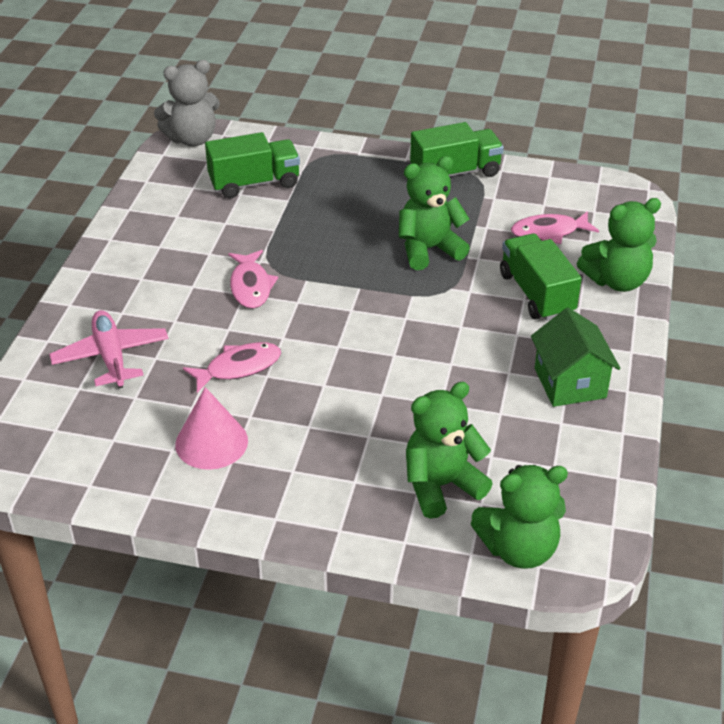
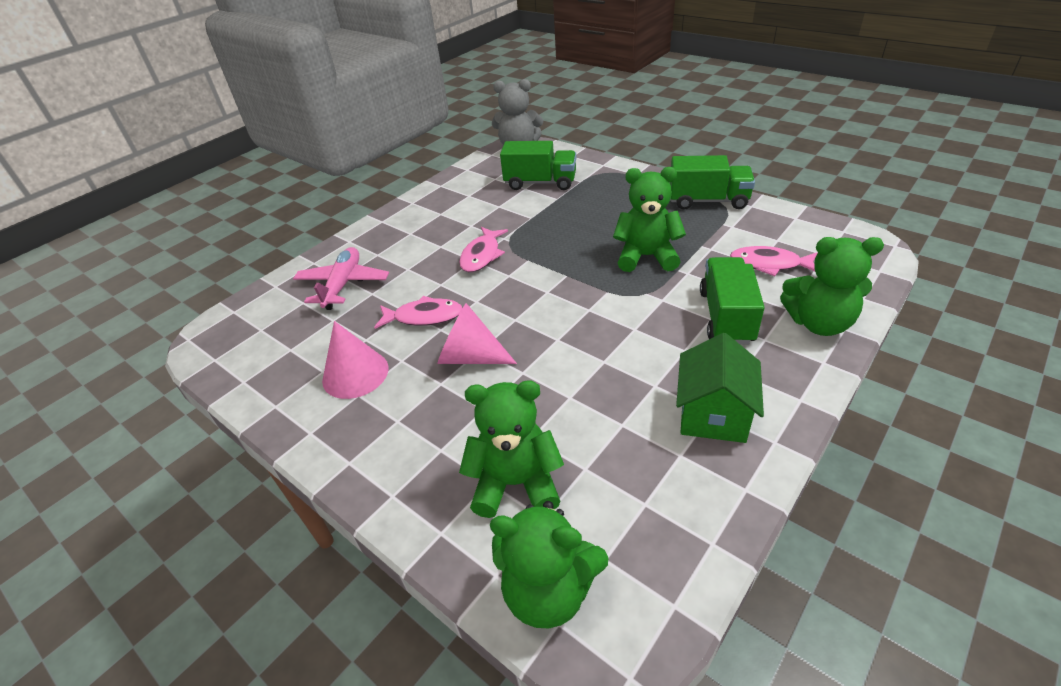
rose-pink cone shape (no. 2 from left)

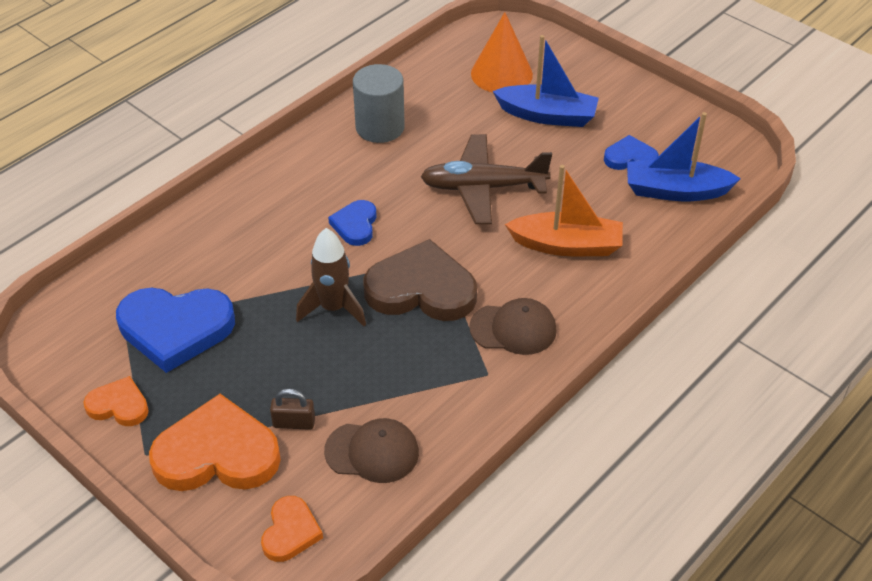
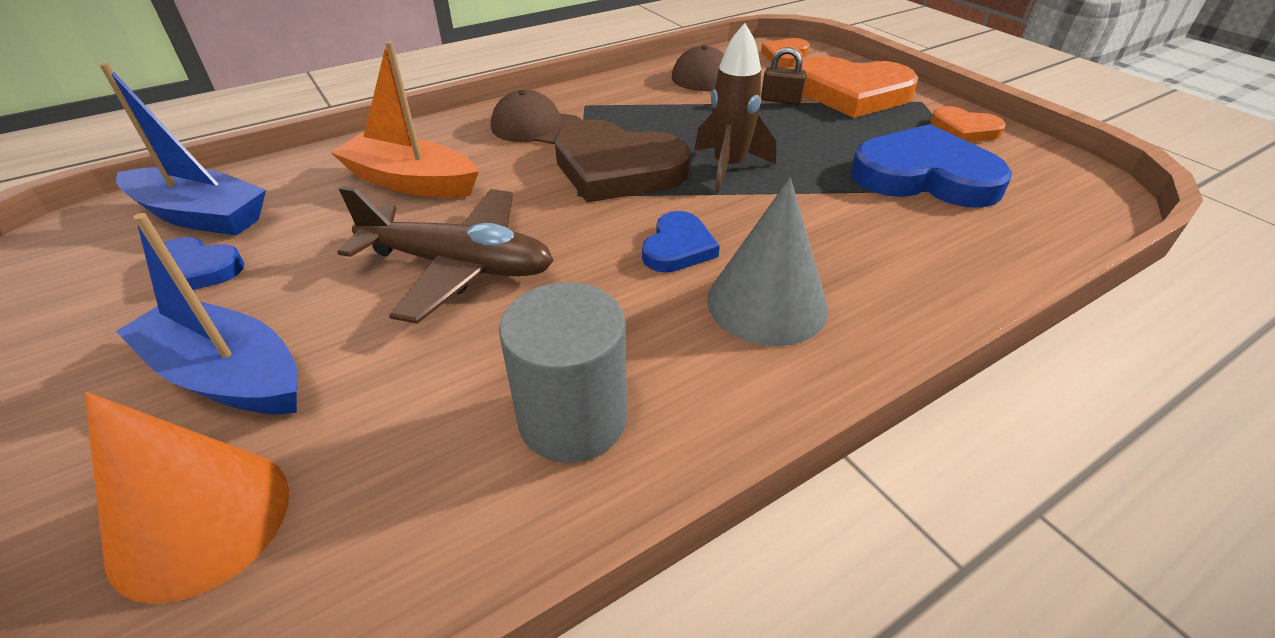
gray cone shape

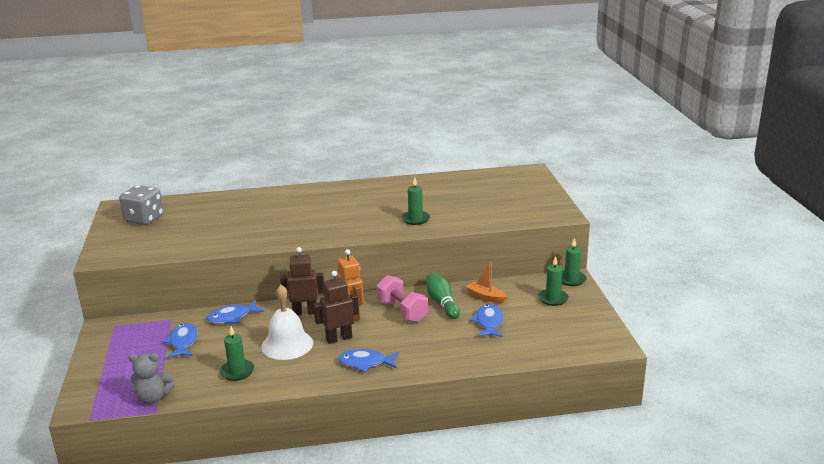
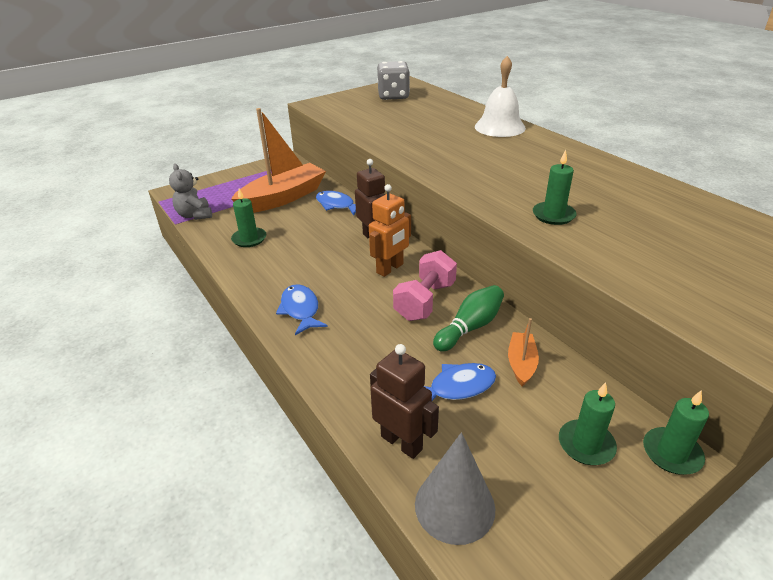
bright orange sailboat (no. 1 from left)
pure white hand bell
brown robot figure (no. 2 from left)
gray cone shape

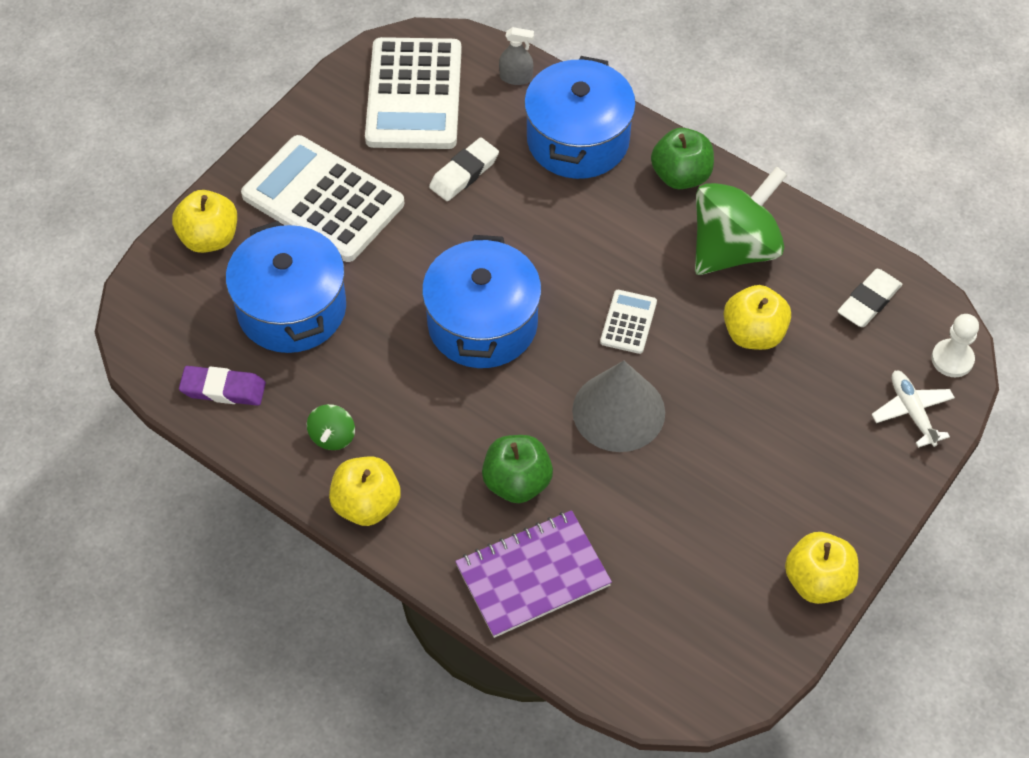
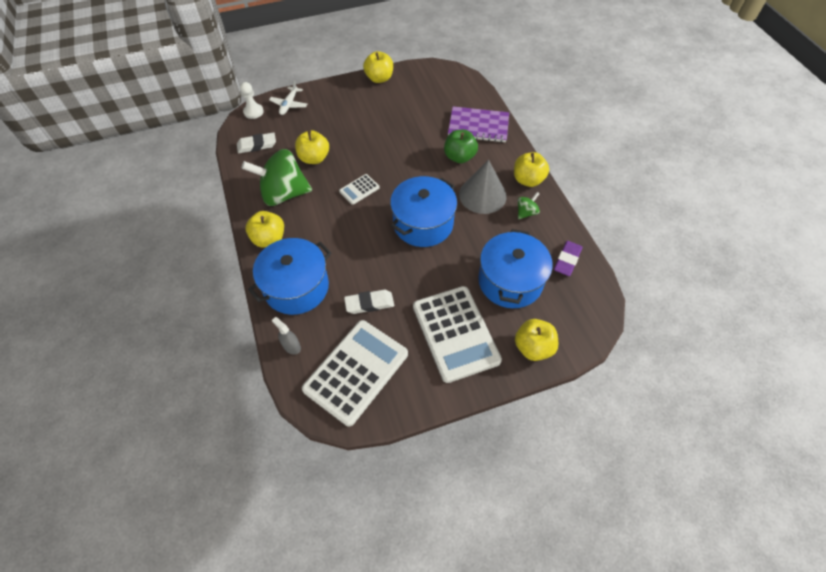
purple gum eraser
gray cone shape
yellow apple fruit (no. 1 from left)

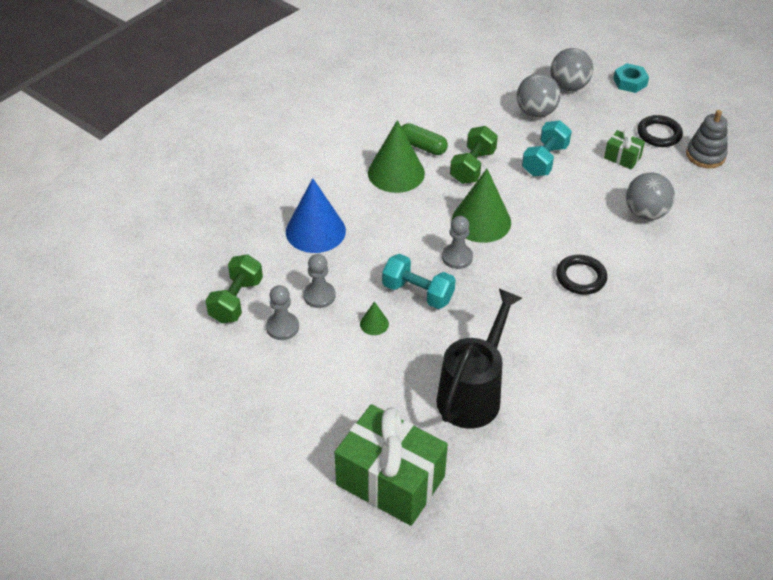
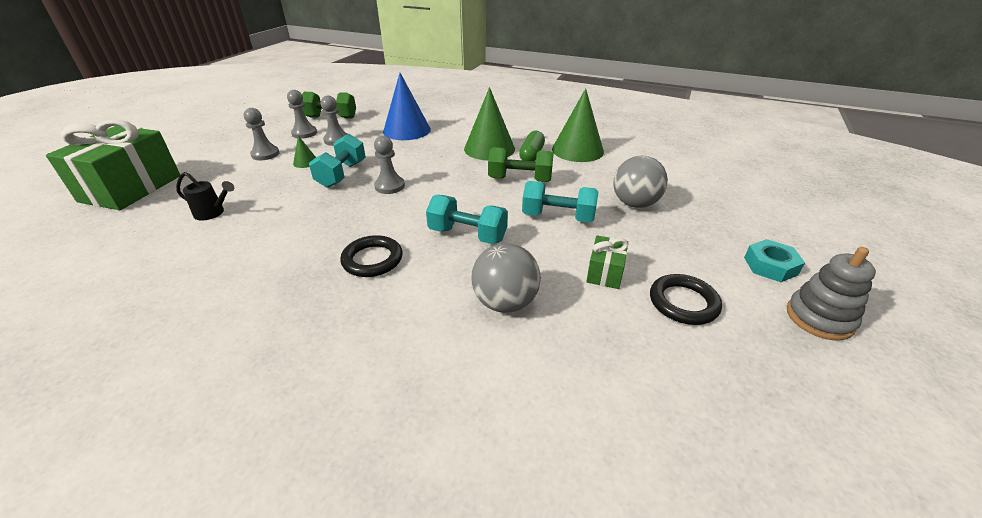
jet-black sprinkling can
leaf-green cone shape (no. 3 from left)
gray play ball (no. 2 from left in the first image)
gray stacking toy
gray chess pawn (no. 1 from left)
turquoise dumbbell (no. 2 from left)

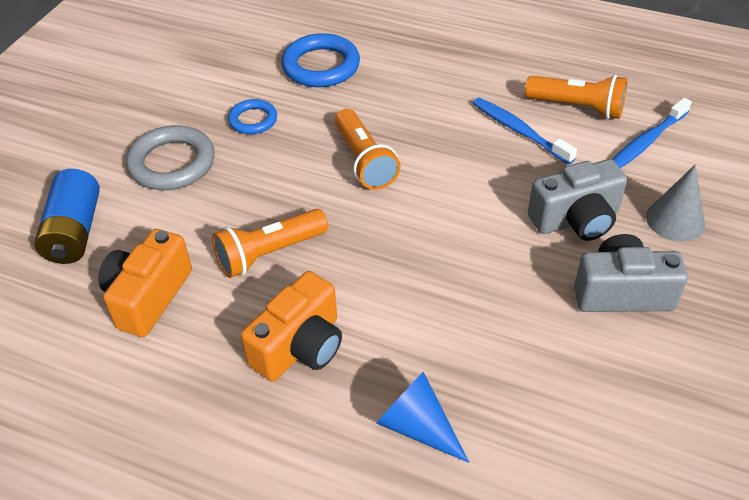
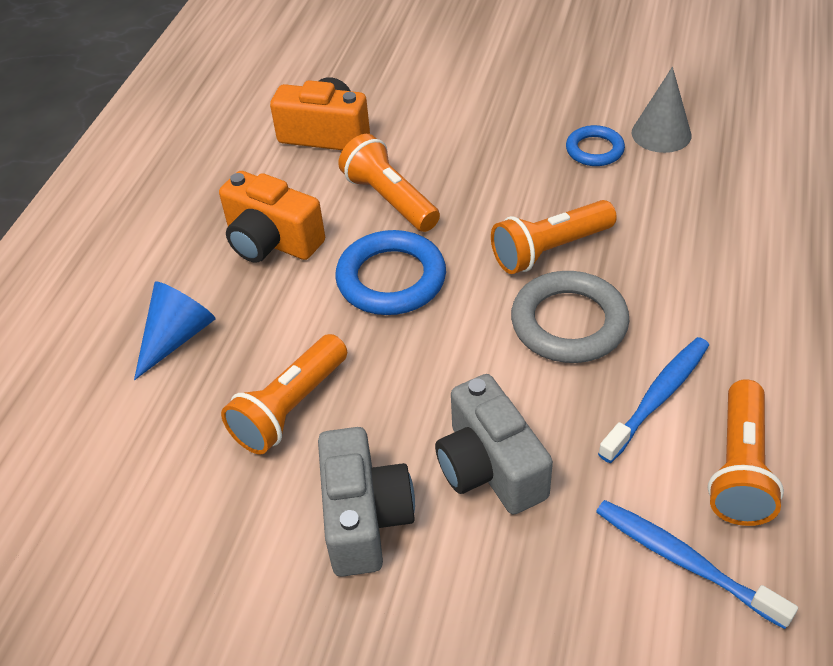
blue battery
gray torus
blue torus (no. 1 from left)
gray cone shape
bright orange torch (no. 1 from left)

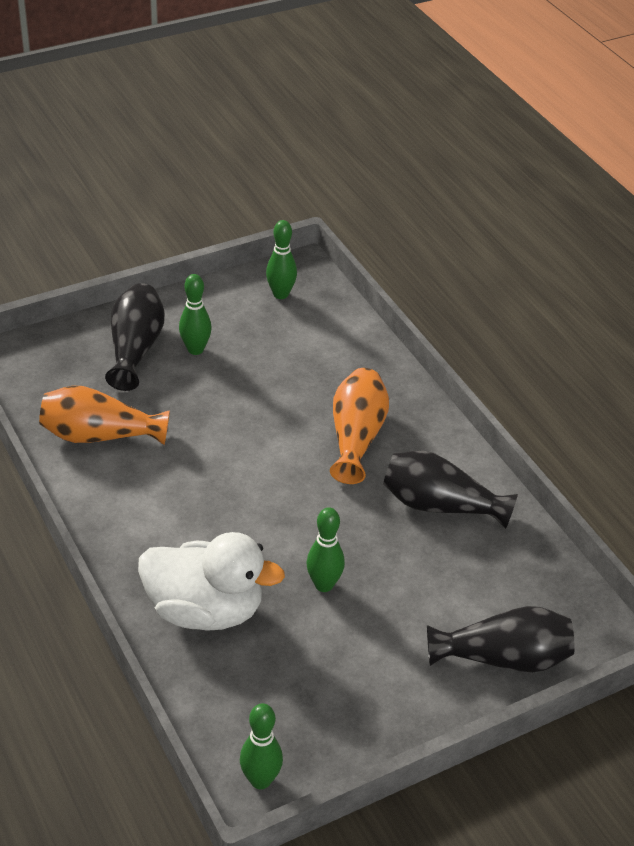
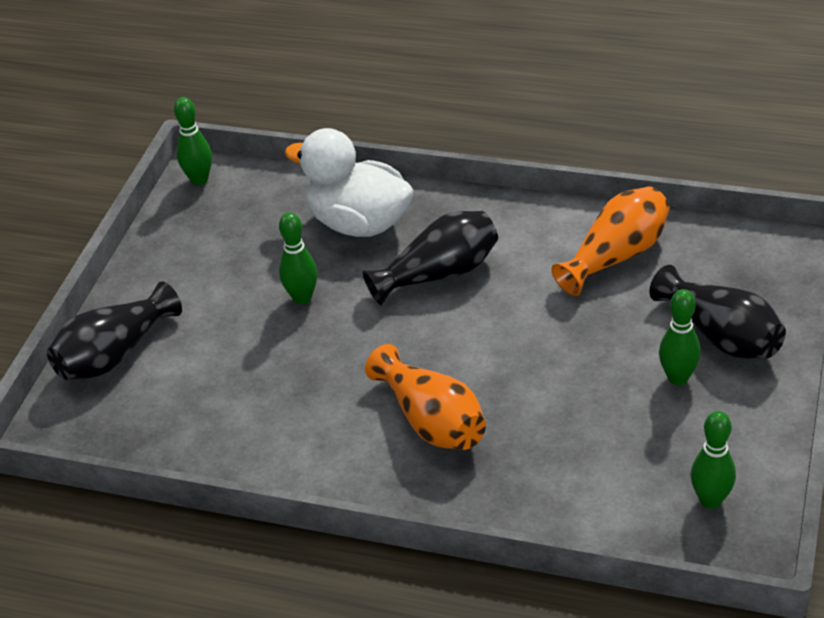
pure white rubber duck
jet-black vase (no. 2 from left)

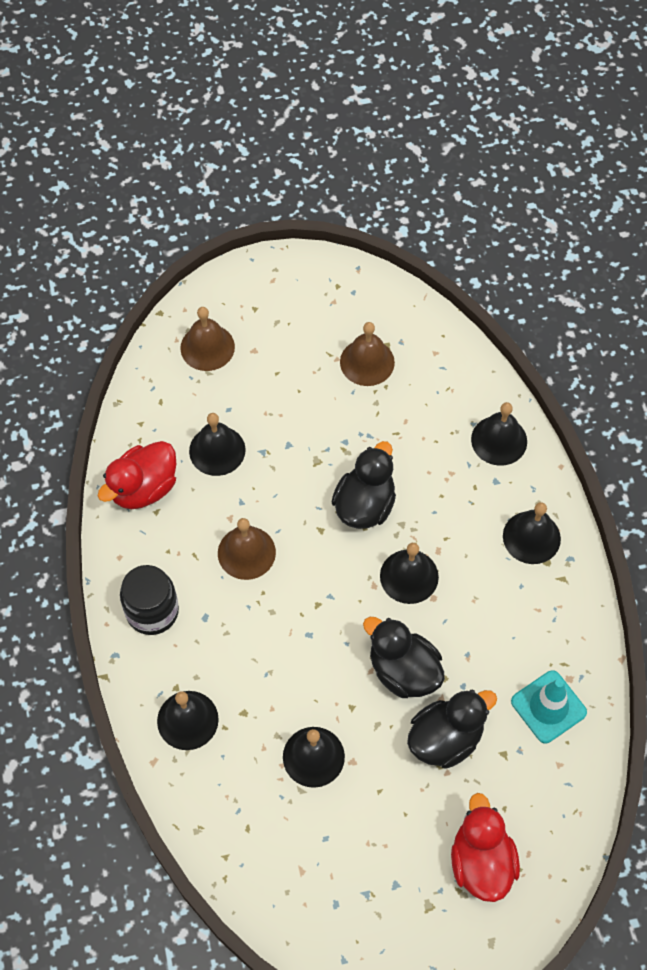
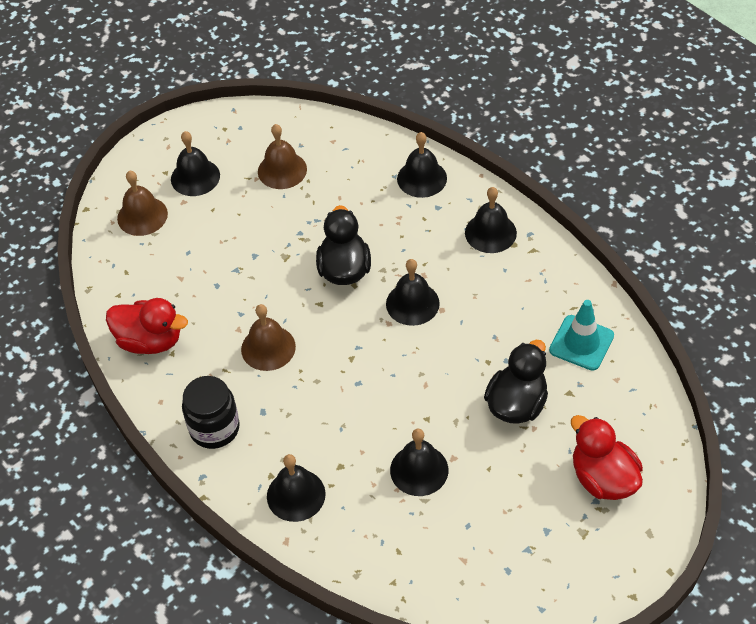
scarlet rubber duck (no. 1 from left)
jet-black hand bell (no. 1 from left)
jet-black rubber duck (no. 2 from left in the first image)

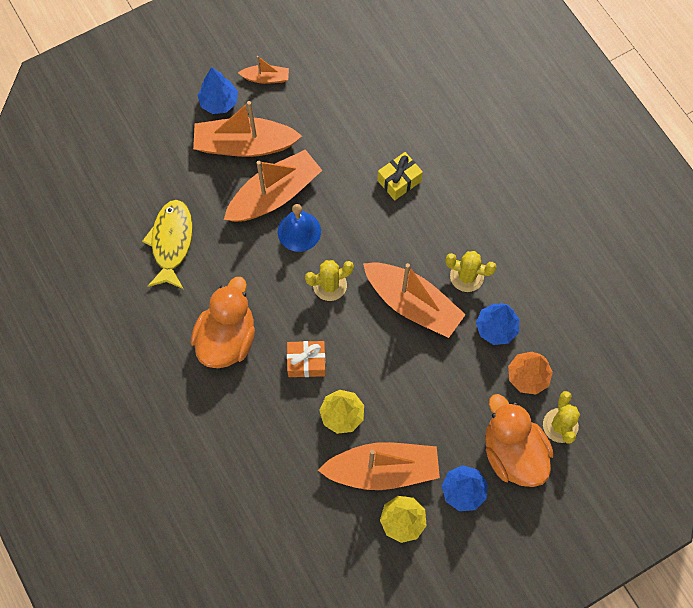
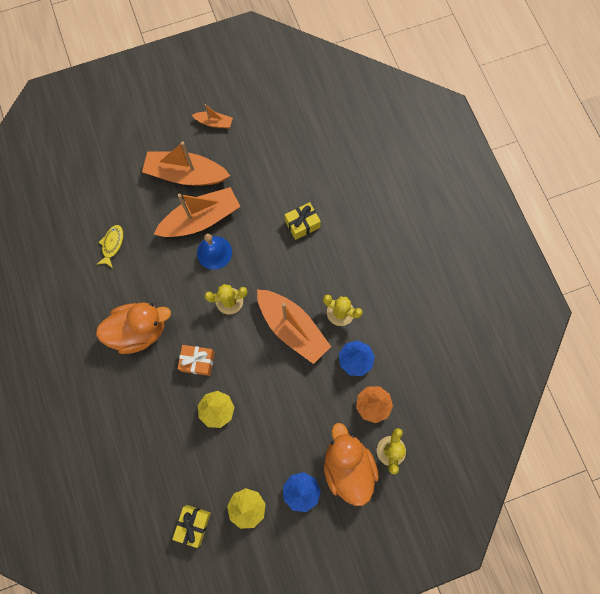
yellow fish
bright orange rubber duck (no. 1 from left)
blue tree (no. 1 from left in the first image)
bright orange sailboat (no. 4 from left in the first image)
yellow gift (no. 1 from left)

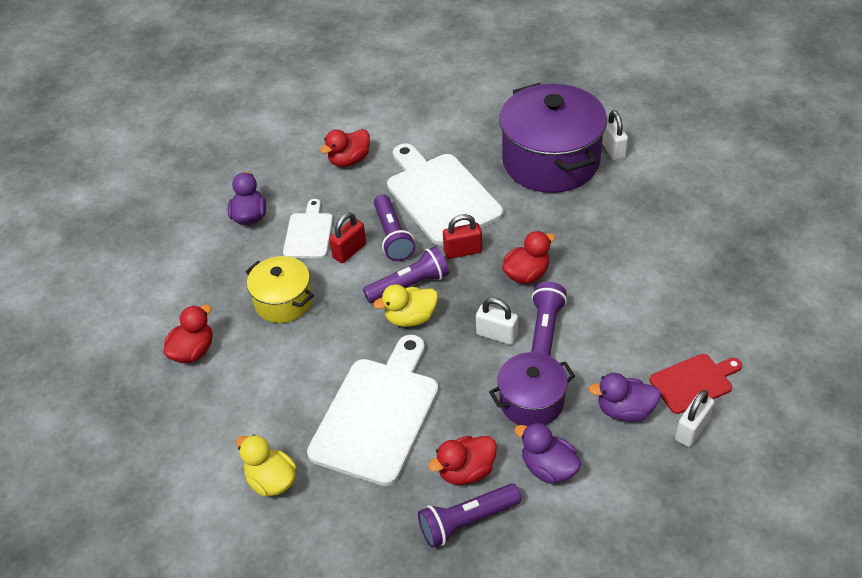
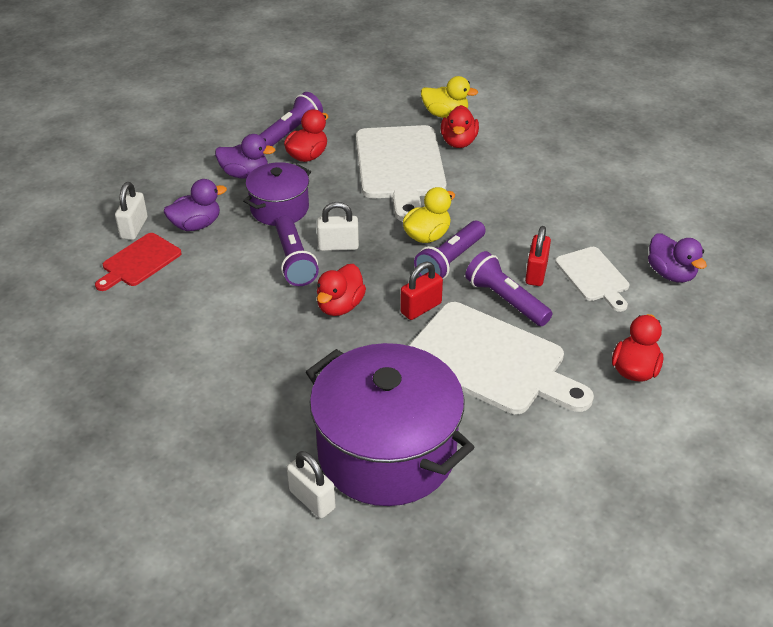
scarlet rubber duck (no. 3 from left)
yellow cooking pot

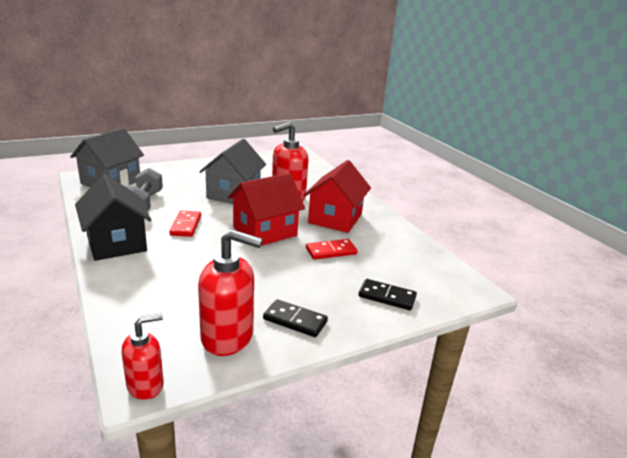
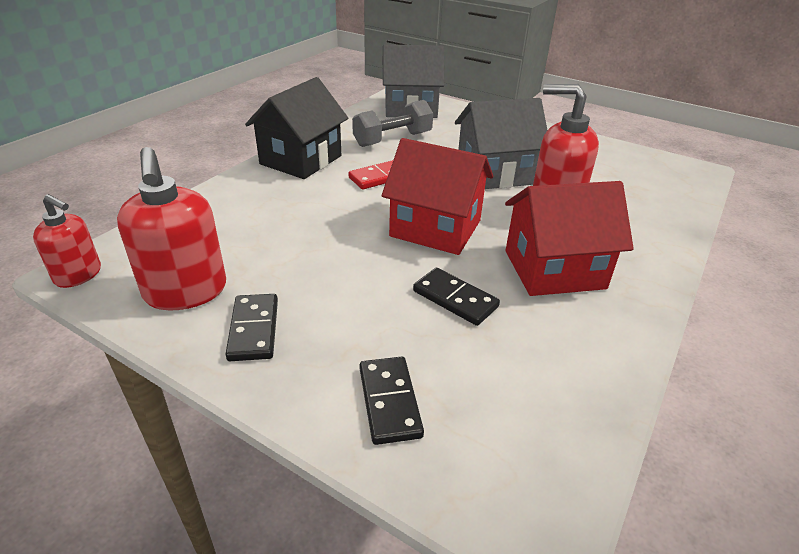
jet-black domino piece (no. 3 from left)

